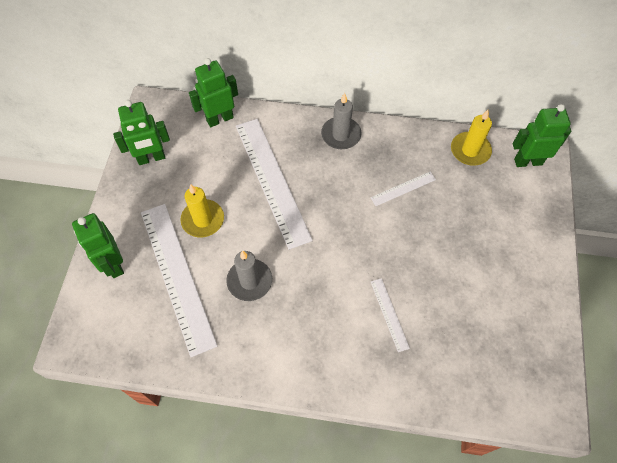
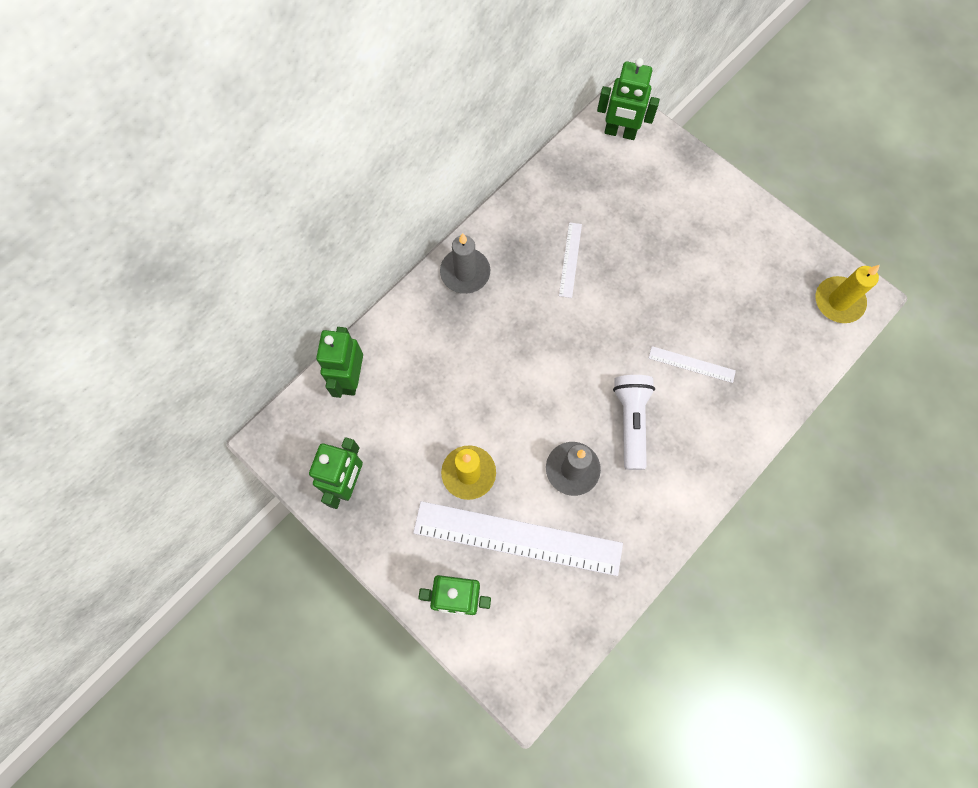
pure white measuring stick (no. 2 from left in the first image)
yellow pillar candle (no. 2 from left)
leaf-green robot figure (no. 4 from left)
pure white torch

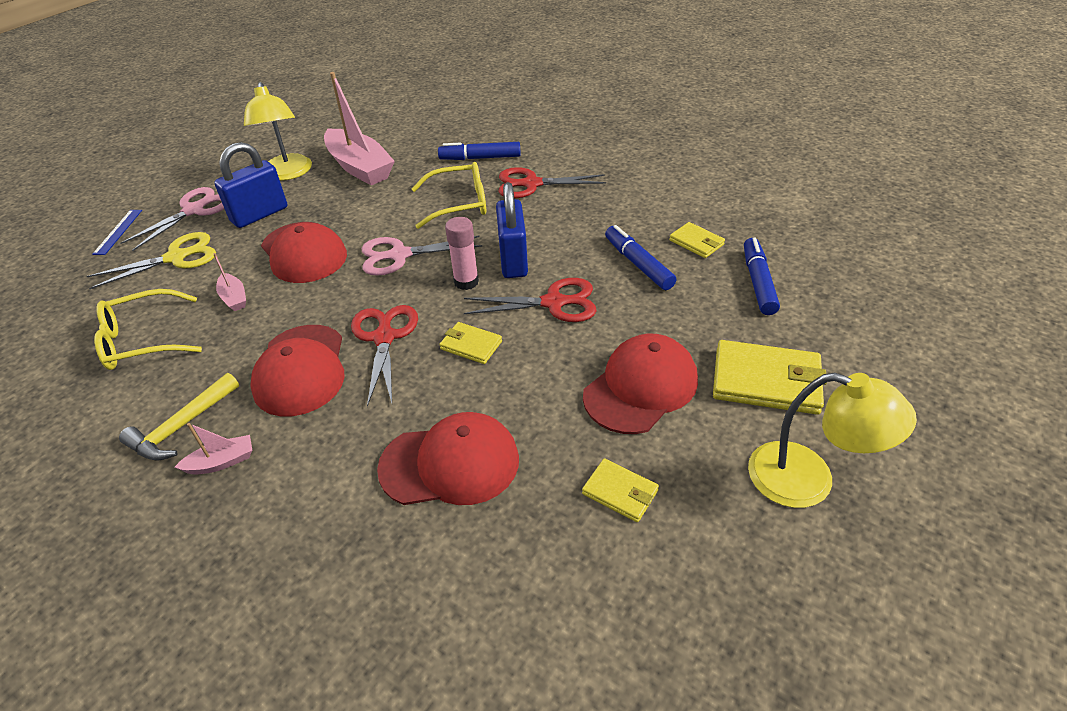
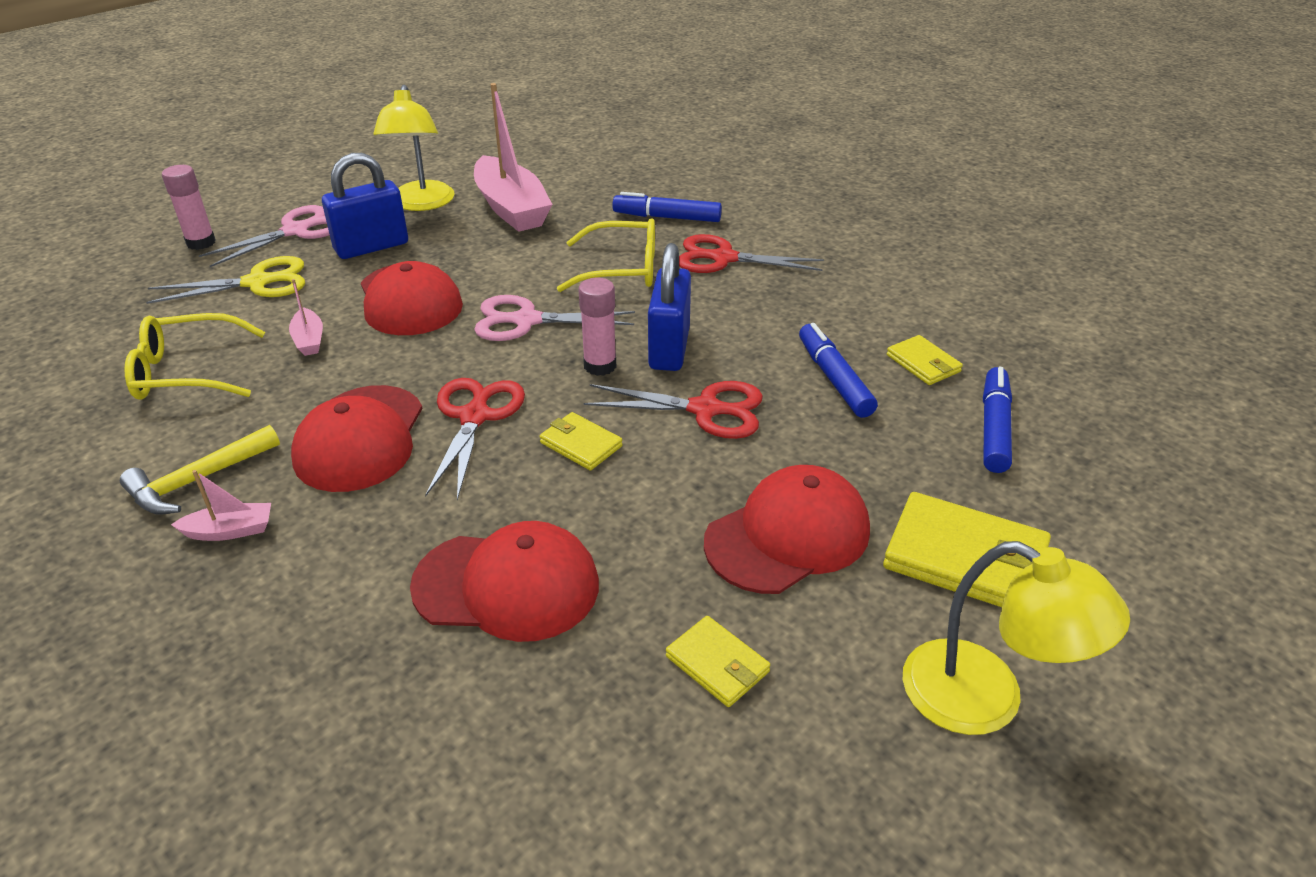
rose-pink glue (no. 1 from left)

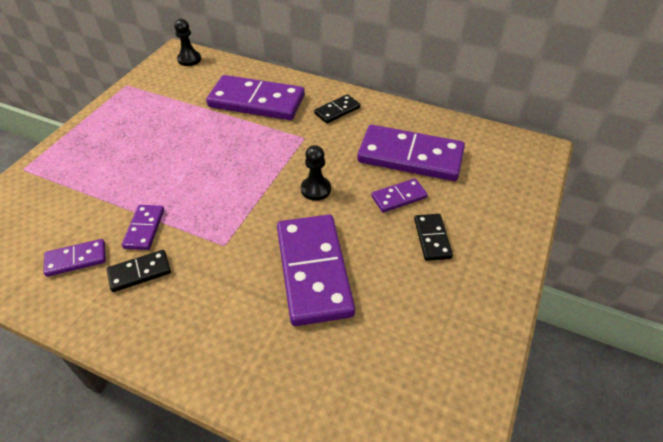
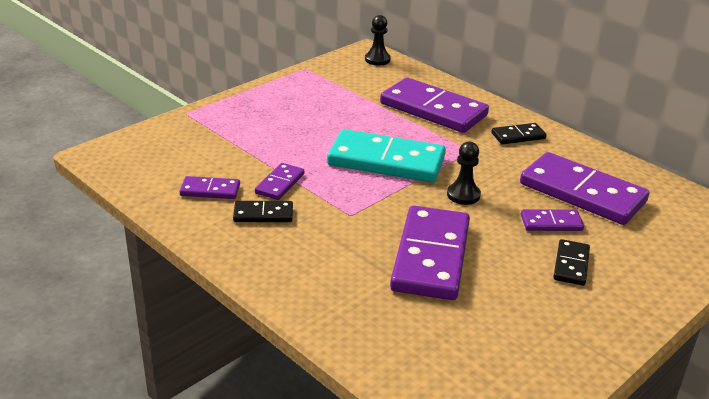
turquoise domino piece

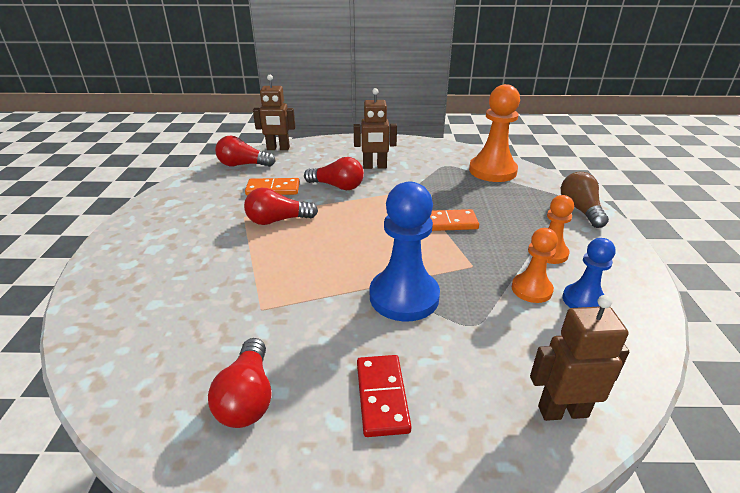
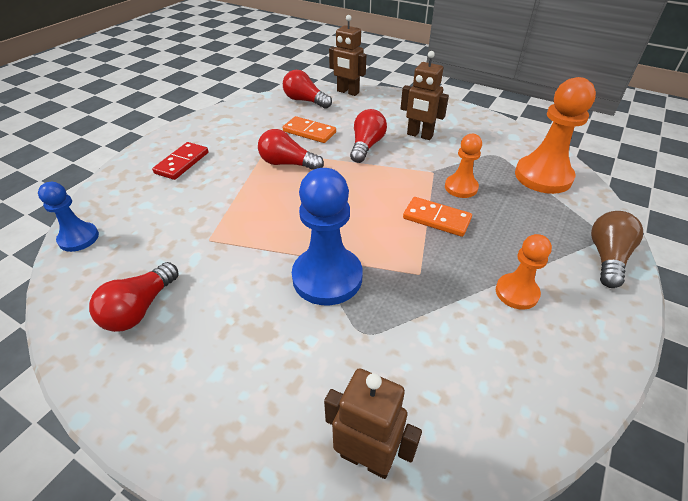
scarlet lightbulb (no. 4 from left)
scarlet domino piece
bright orange chess pawn (no. 1 from left)
blue chess pawn (no. 1 from left)

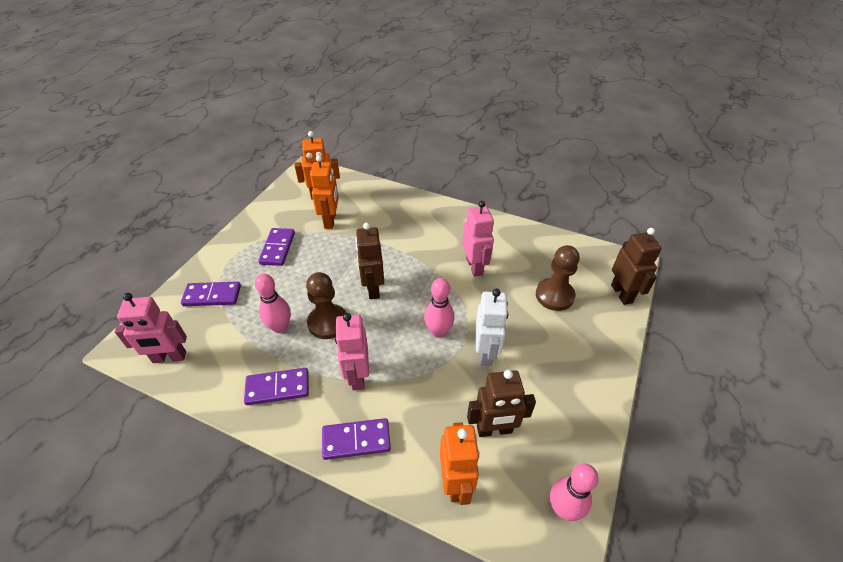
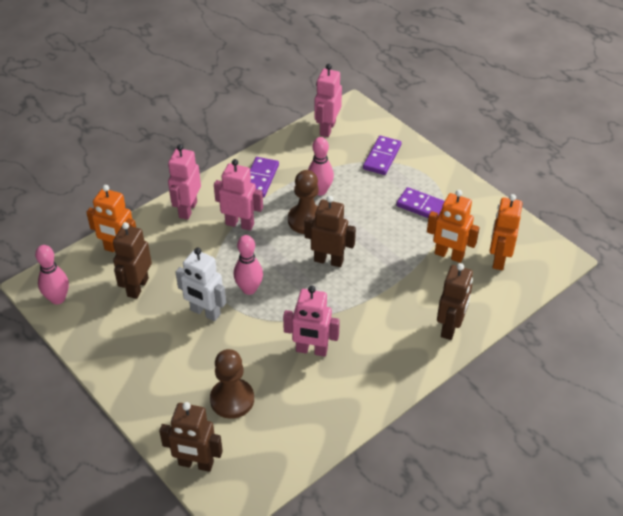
rose-pink robot figure (no. 1 from left)
brown robot figure (no. 4 from left)

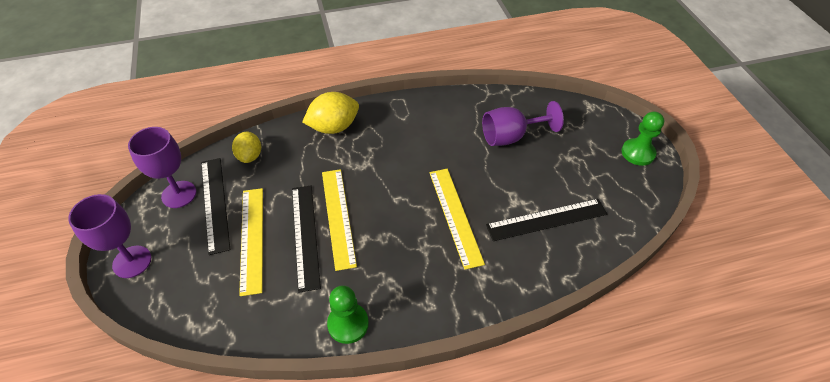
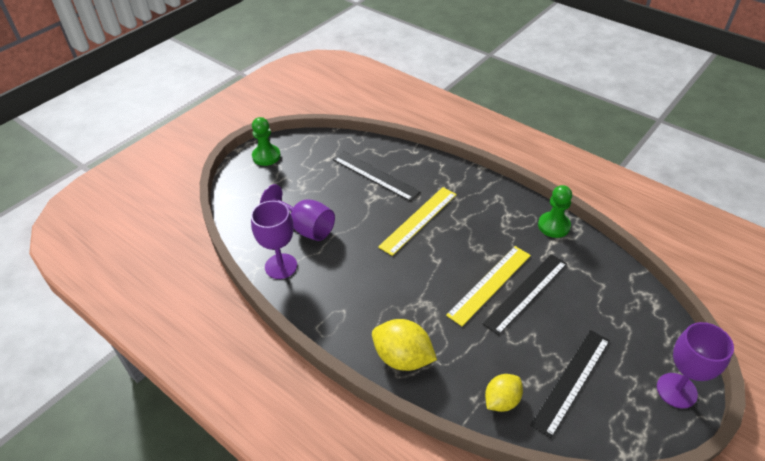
purple chalice (no. 1 from left)
yellow measuring stick (no. 1 from left in the first image)

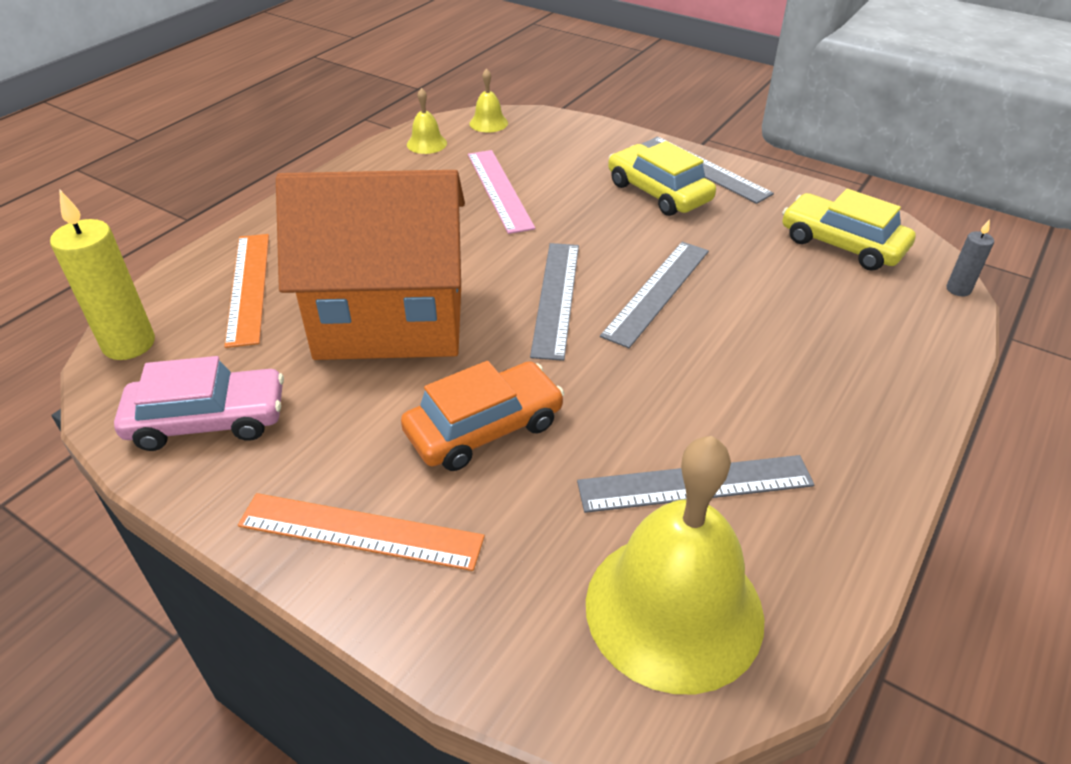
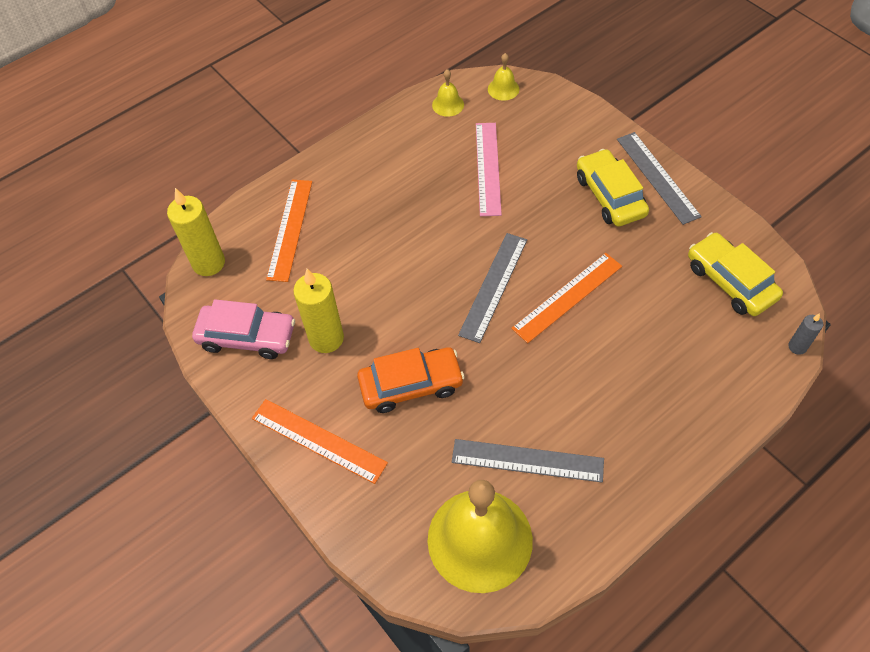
bright orange house
bright orange measuring stick (no. 3 from left)
yellow pillar candle (no. 2 from left)

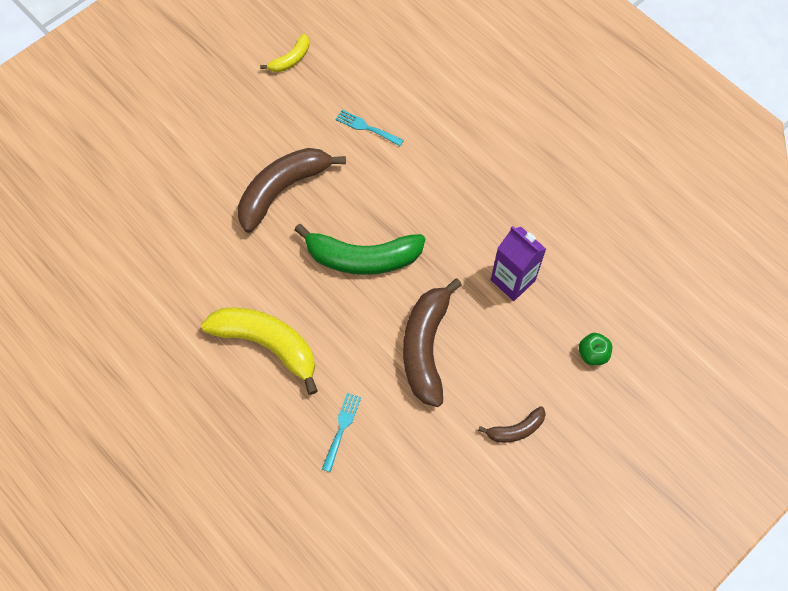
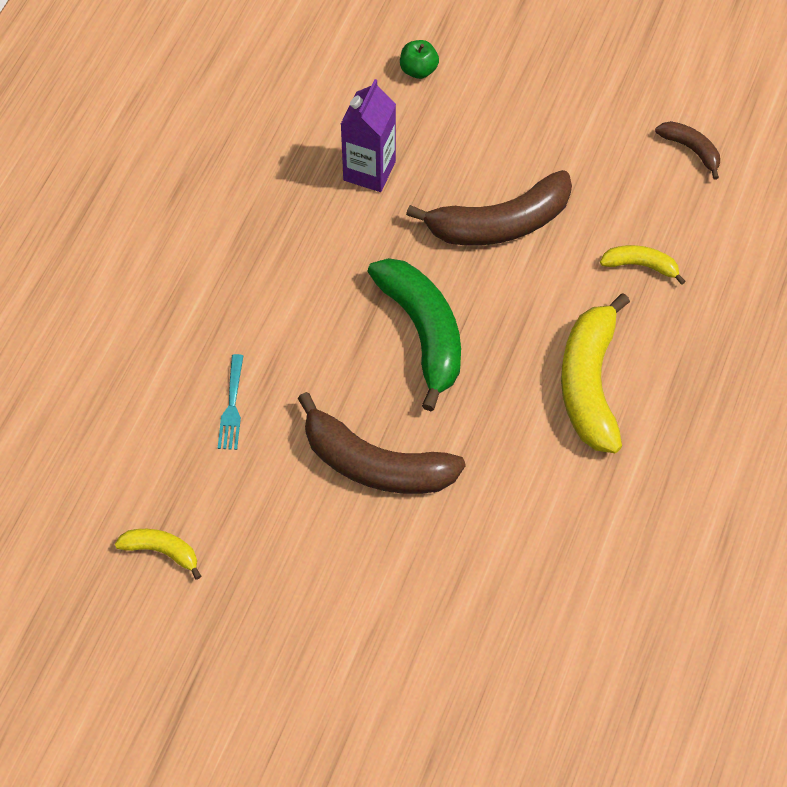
yellow toy banana (no. 3 from left)
brown toy banana (no. 3 from left)

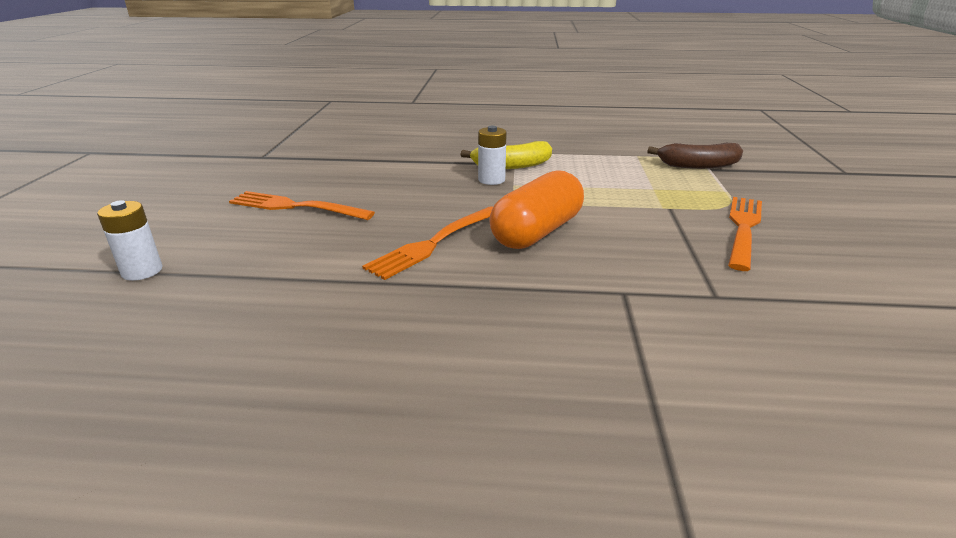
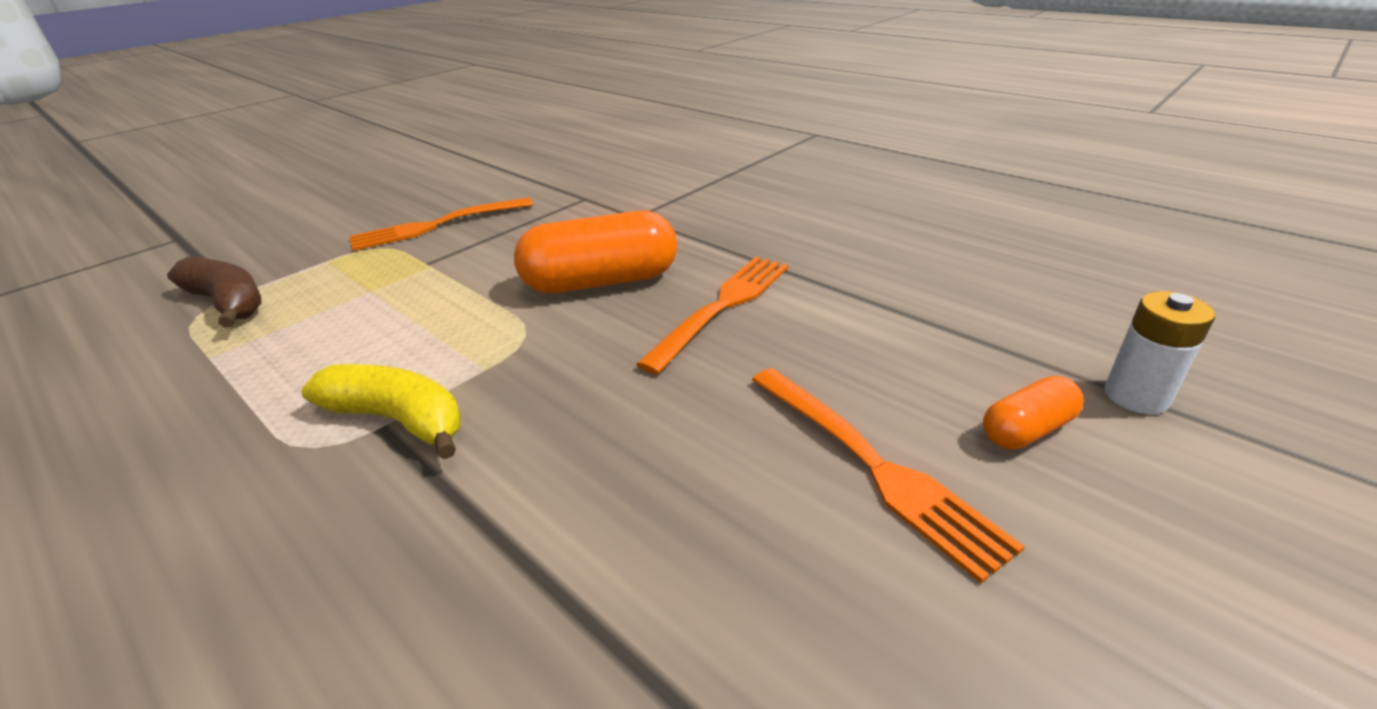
bright orange fork (no. 2 from left)
pure white battery (no. 2 from left in the first image)
bright orange pill shape (no. 2 from left)

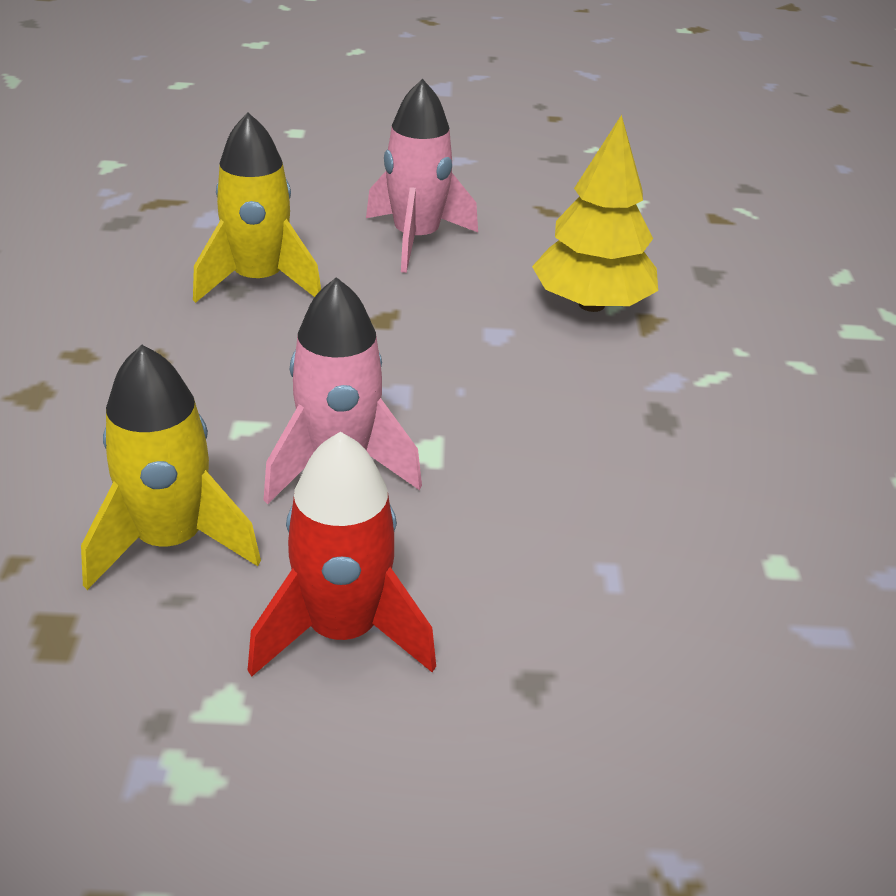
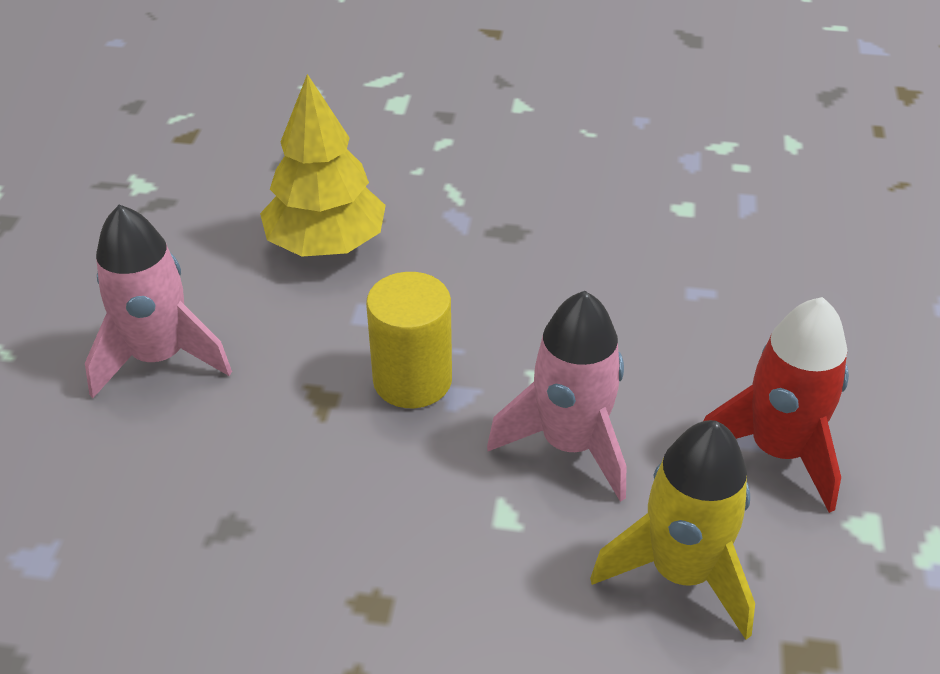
yellow spaceship (no. 2 from left in the first image)
yellow solid cylinder

